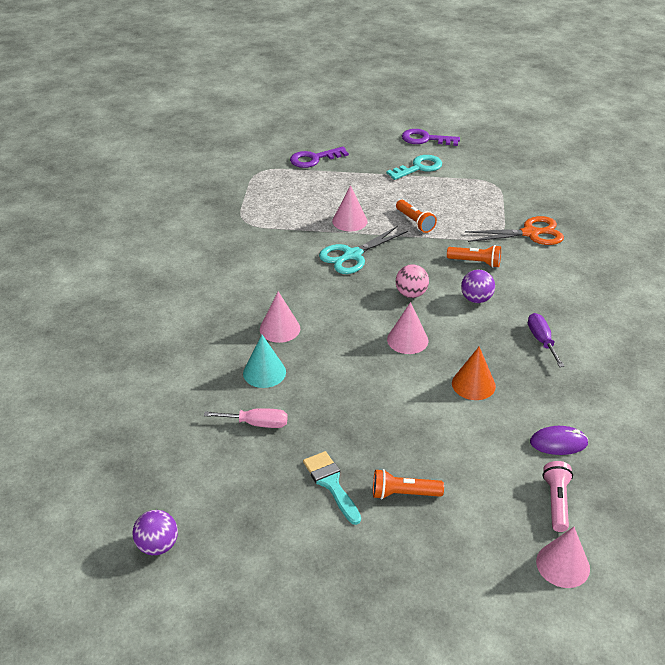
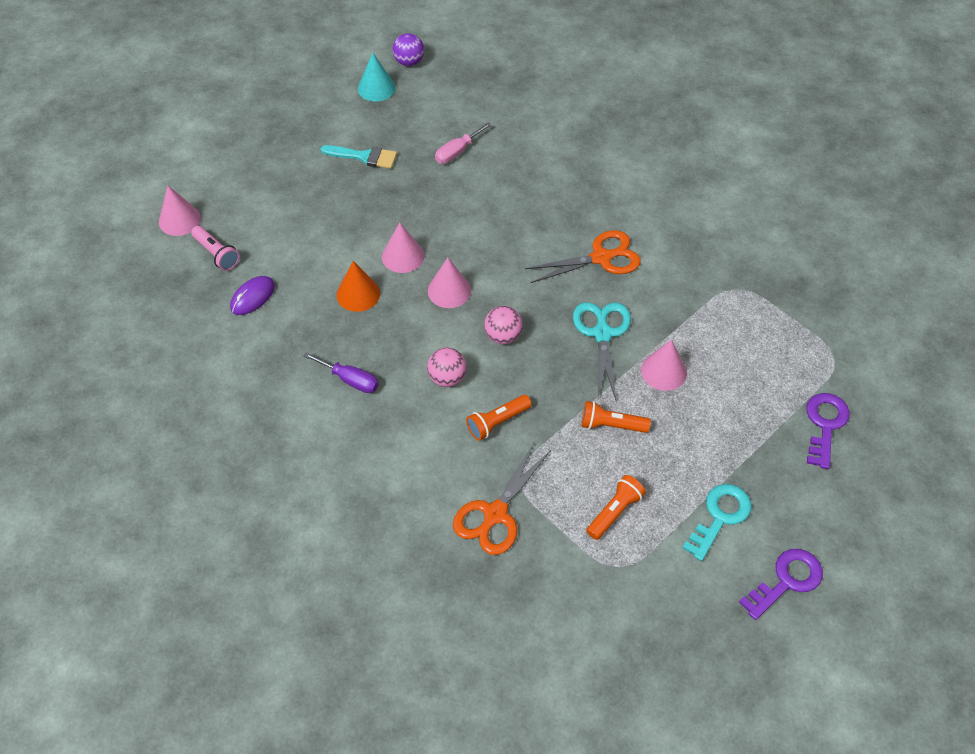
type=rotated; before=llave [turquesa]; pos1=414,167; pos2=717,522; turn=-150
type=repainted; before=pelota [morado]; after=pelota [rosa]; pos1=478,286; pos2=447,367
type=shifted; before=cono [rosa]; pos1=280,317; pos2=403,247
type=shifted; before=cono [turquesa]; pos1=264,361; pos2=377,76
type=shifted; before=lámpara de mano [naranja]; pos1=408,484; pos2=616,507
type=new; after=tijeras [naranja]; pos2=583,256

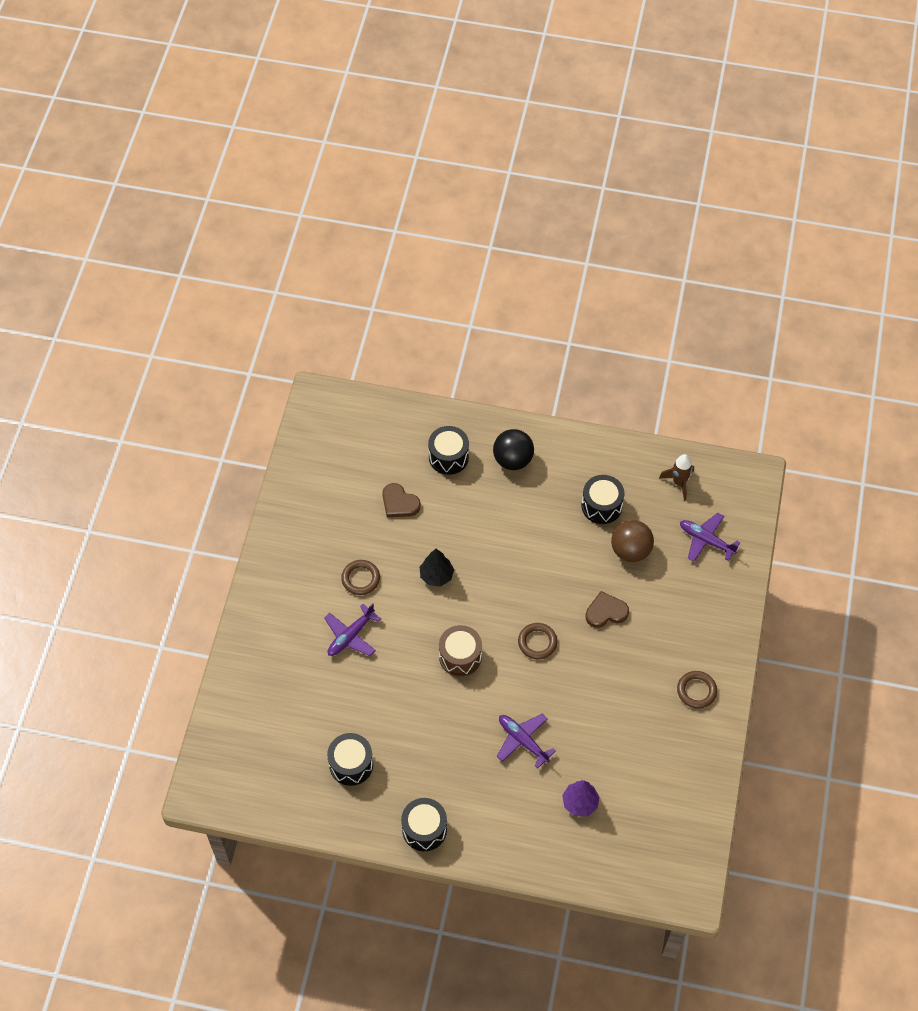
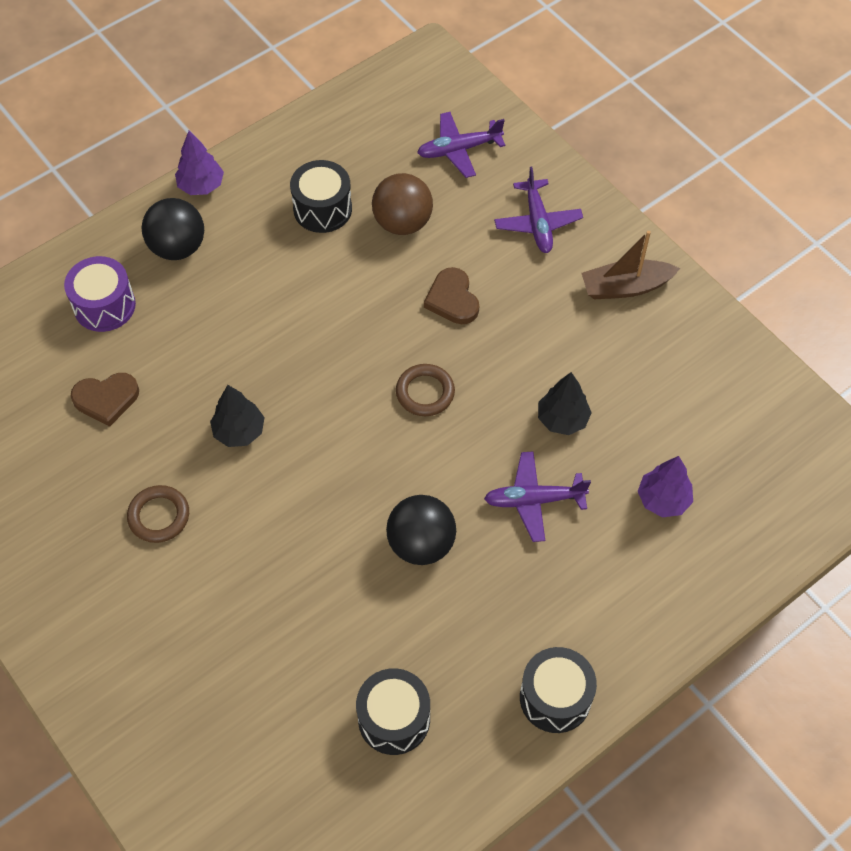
type=repainted; before=tambor [negro]; after=tambor [morado]; pos1=448,450; pos2=100,294
type=gone; before=cohete [marrón]; pos1=676,477
type=rotated; before=corazón [marrón]; pos1=607,609; pos2=451,295; turn=-45
type=shifted; before=avión [morado]; pos1=352,629; pos2=538,209
type=gone; before=tambor [marrón]; pos1=460,651
type=swapped; before=anillo [marrón]; after=barco [marrón]; pos1=697,690; pos2=631,265
type=new; after=árbol [morado]; pos2=199,163
type=new; after=árbol [negro]; pos2=565,403
type=new; after=pelota [negro]; pos2=421,530

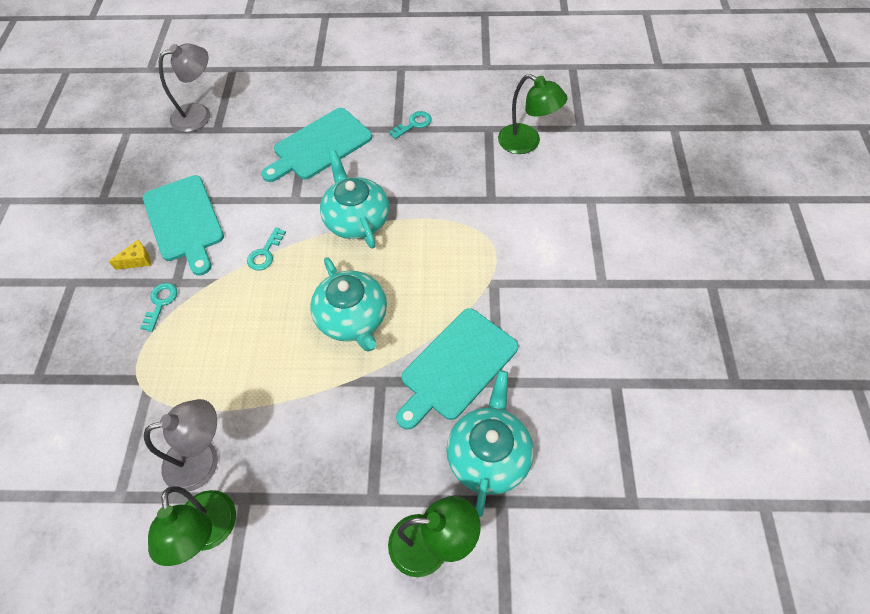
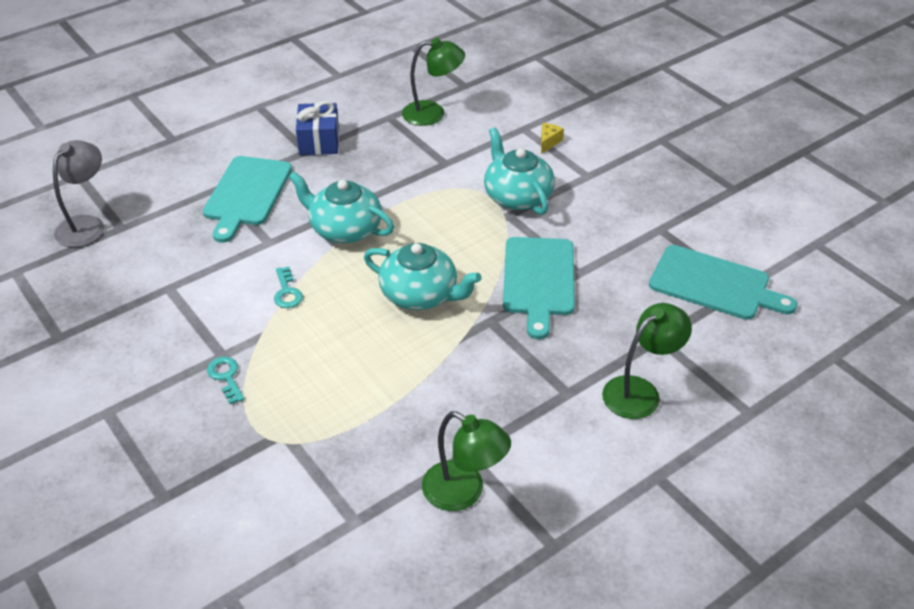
type=swapped; before=llave [turquesa]; after=regalo [azul]; pos1=410,125; pos2=317,128
type=shifted; before=tabla de cortar [turquesa]; pos1=183,225; pos2=723,282
type=shifted; before=queso [amarillo]; pos1=129,255; pos2=552,138
type=shifted; before=tetera [turquesa]; pos1=490,443; pos2=519,171
type=gone; before=lámpara [gris]; pos1=181,445

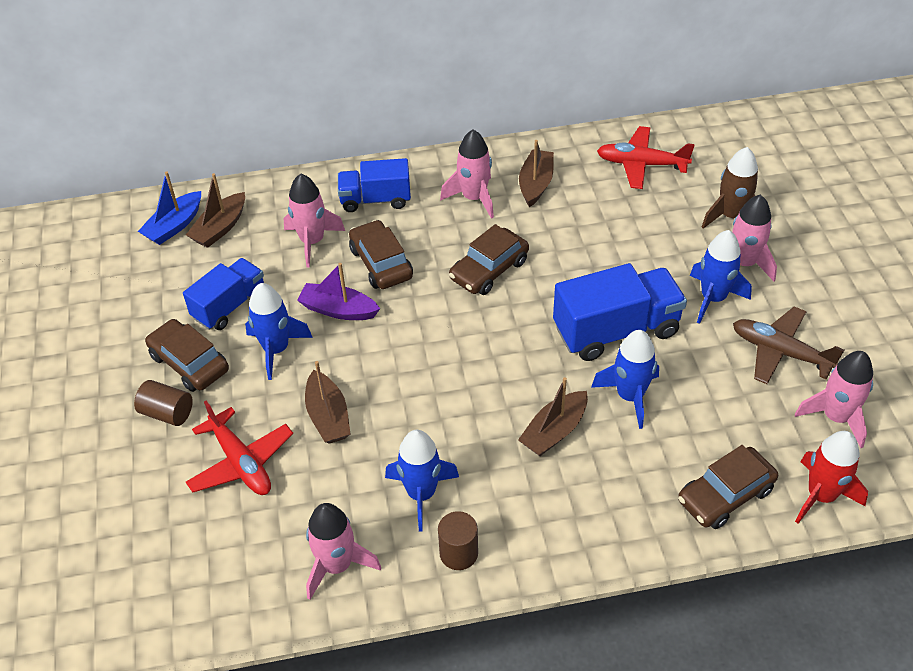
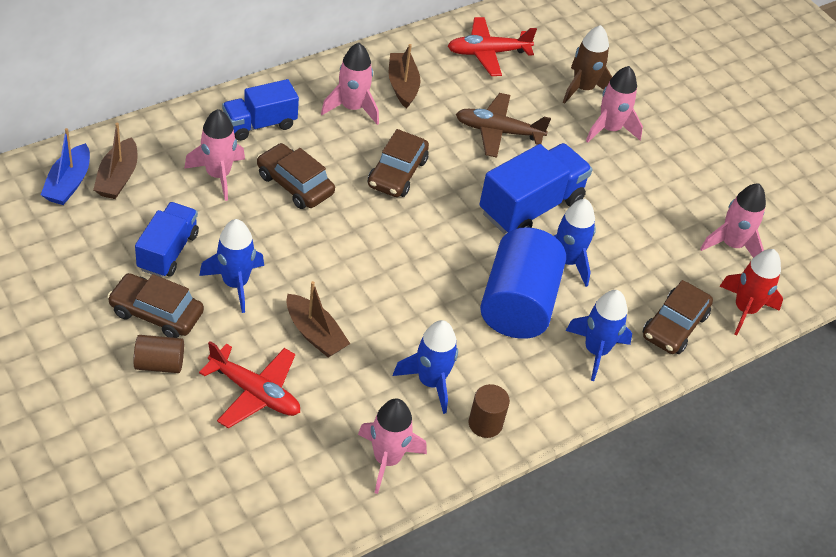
type=shifted; before=cohete [azul]; pos1=721,277; pos2=599,335
type=gone; before=barco [morado]; pos1=338,291
type=shifted; before=avión [marrón]; pos1=788,345; pos2=503,125
type=swapped; before=barco [marrón]; after=cilindro [azul]; pos1=553,416; pos2=523,283

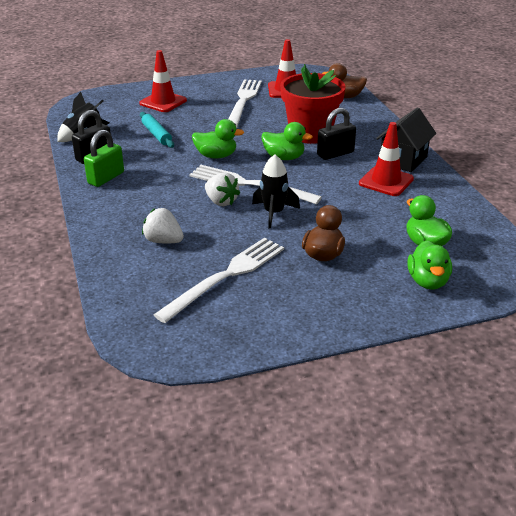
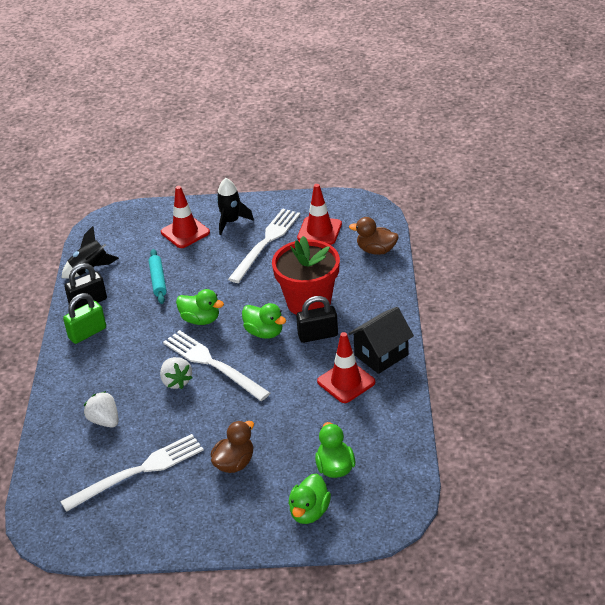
type=shifted; before=cohete [negro]; pos1=276,191; pos2=235,206

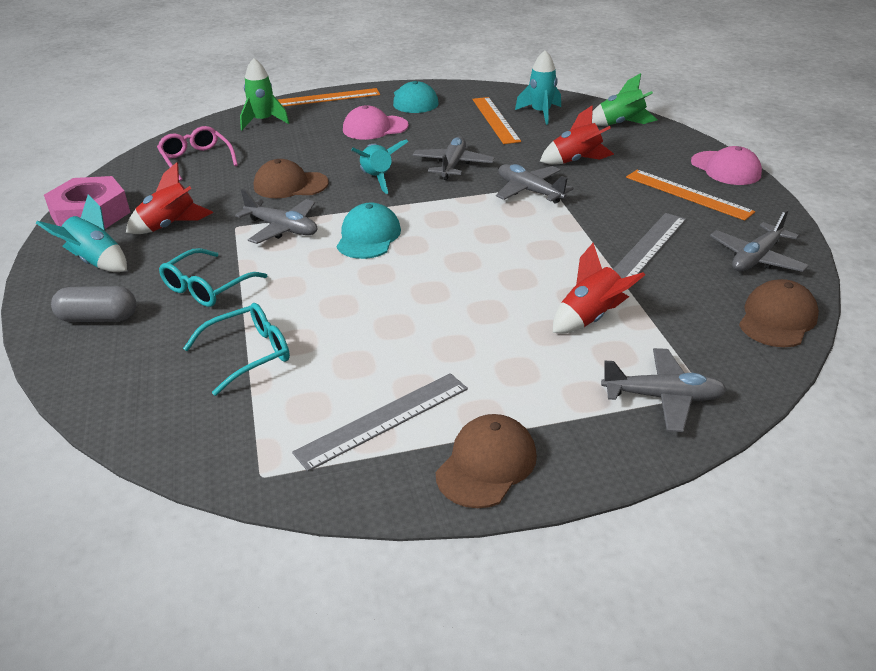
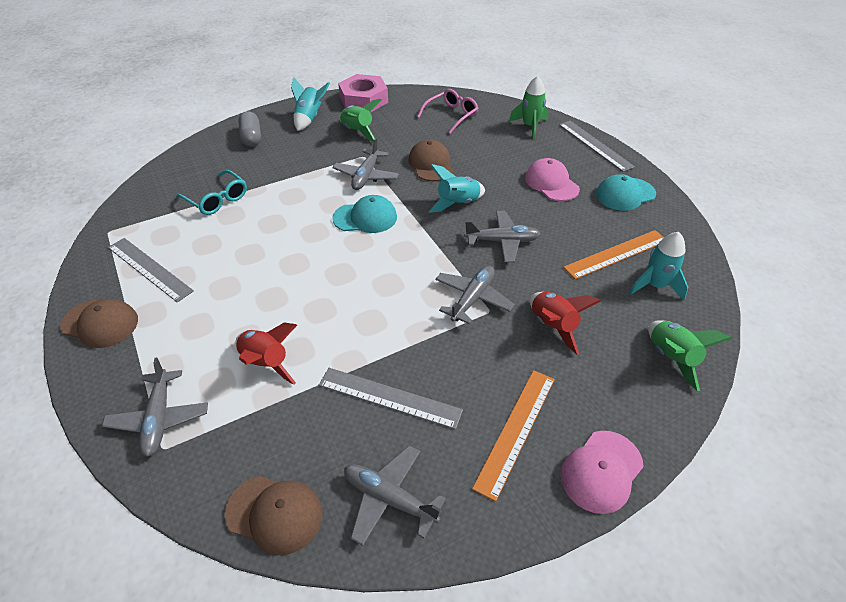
type=repainted; before=regla [naranja]; after=regla [gris]; pos1=329,97; pos2=597,146
type=repainted; before=cohete [rojo]; after=cohete [verde]; pos1=169,198; pos2=360,120
type=gone; before=gafas [turquesa]; pos1=213,277

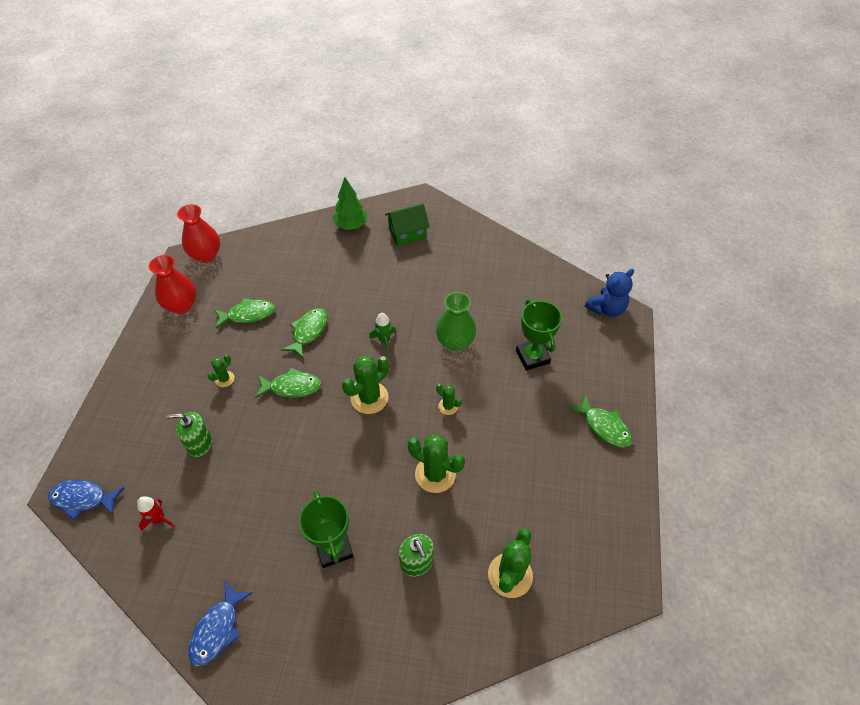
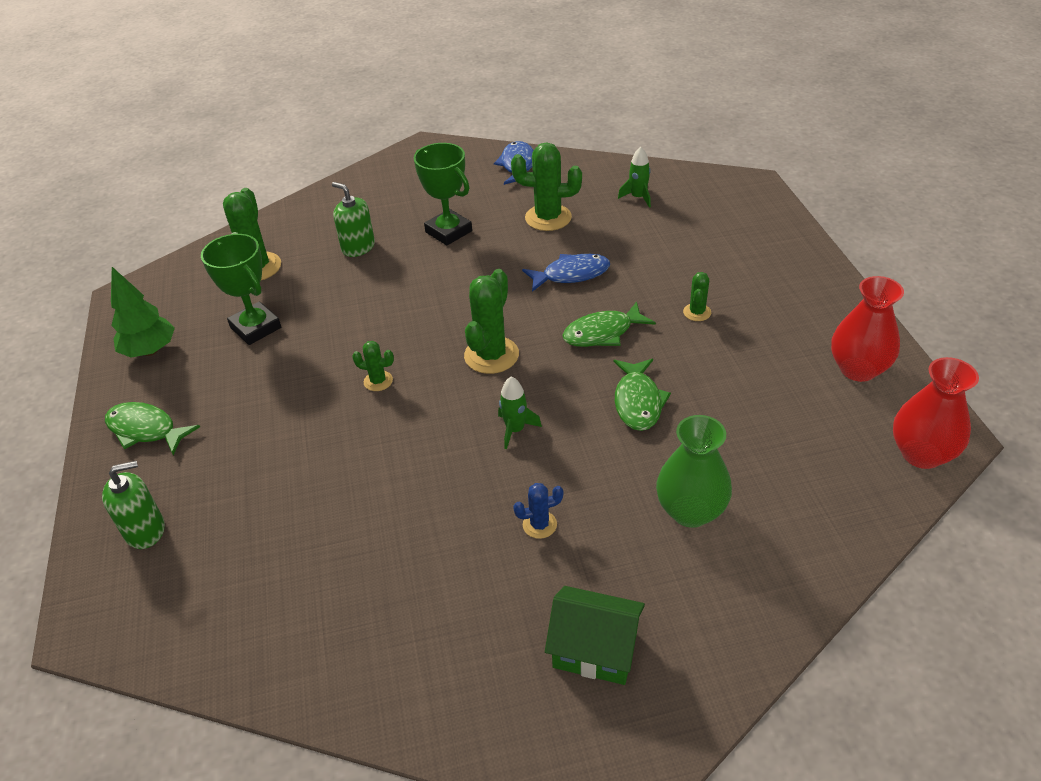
type=shifted; before=árbol [verde]; pos1=349,203; pos2=143,312
type=rotated; before=casa [verde]; pos1=407,225; pos2=595,635; turn=60
type=gone; before=osito [azul]; pos1=609,293
type=shifted; before=florero [verde]; pos1=456,321; pos2=694,471
type=gone; before=pez [verde]; pos1=244,313
type=shifted; before=trofeo [verde]; pos1=539,335; pos2=241,289
type=shifted; before=dispensador de jabón [verde]; pos1=189,434; pos2=133,505
type=shifted; before=cactus [verde]; pos1=436,463; pos2=546,186
type=shifted; before=pez [azul]; pos1=86,500; pos2=566,273
type=repainted; before=cohete [rojo]; after=cohete [verde]; pos1=156,513; pos2=634,177
type=new; after=cactus [azul]; pos2=538,511

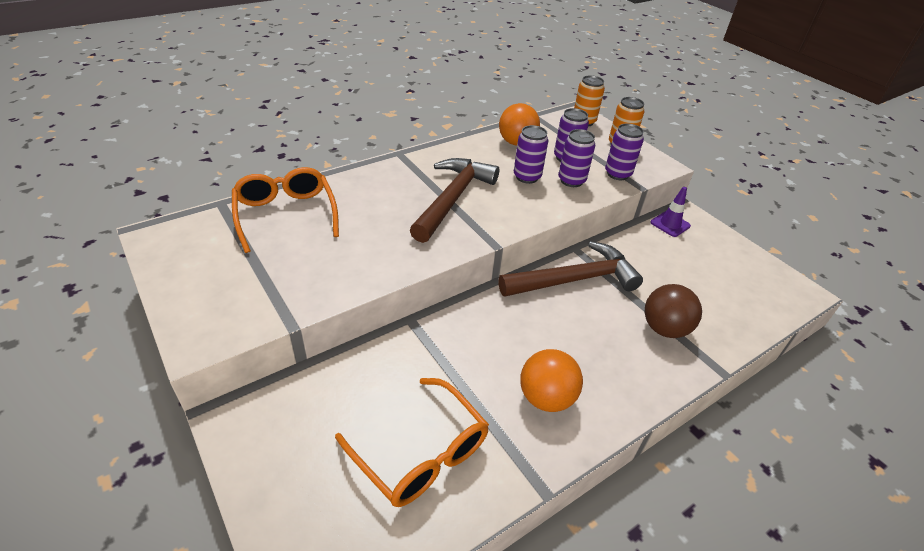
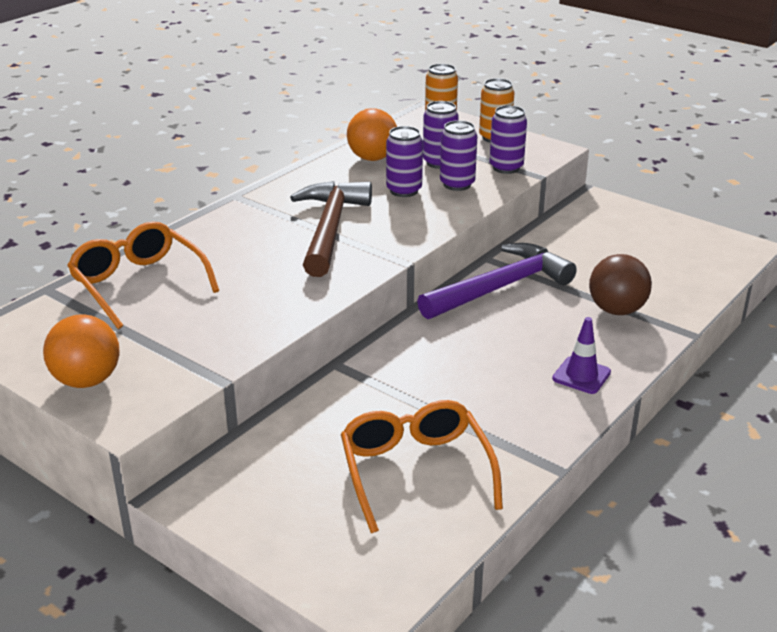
type=shifted; before=cono de tráfico [morado]; pos1=670,212; pos2=581,355
type=repainted; before=martillo [marrón]; after=martillo [morado]; pos1=570,269; pos2=497,281
type=shifted; before=pelota [naranja]; pos1=552,380; pos2=81,351
type=rotated; before=gafas [naranja]; pos1=412,442; pos2=422,466; turn=-135

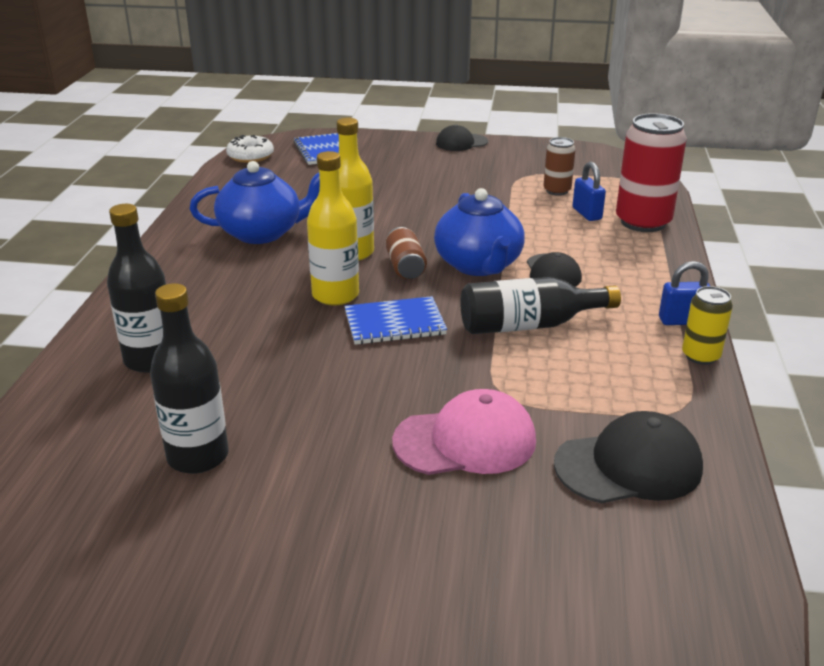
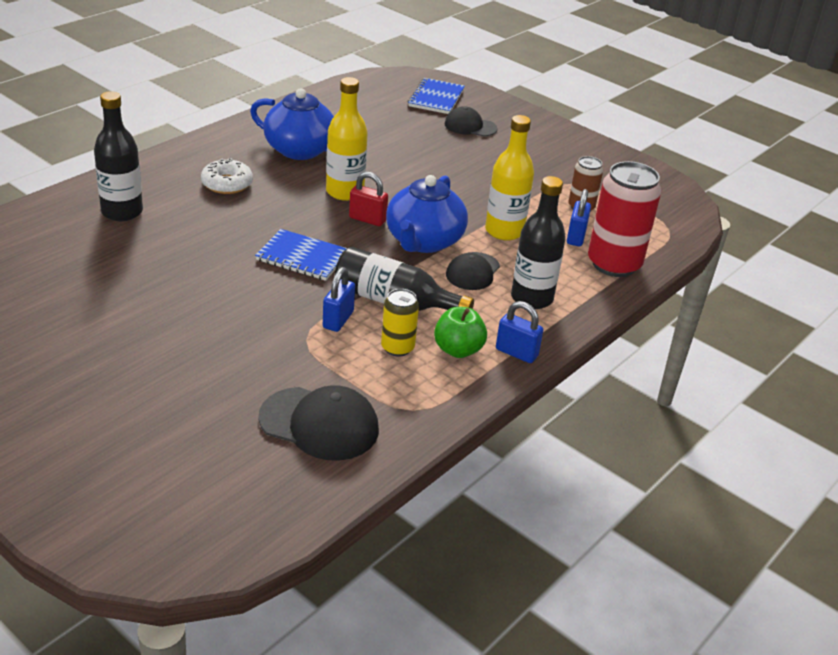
type=shifted; before=gorra [negro]; pos1=462,138; pos2=471,121
type=shifted; before=rosquilla [blanco]; pos1=250,149; pos2=227,176
type=shifted; before=botella [amarillo]; pos1=333,228; pos2=509,178
type=swapped; before=lata [marrón]; after=candado [rojo]; pos1=406,253; pos2=368,199
type=shifted; before=botella [negro]; pos1=189,378; pos2=538,242
type=shifted; before=lata [amarillo]; pos1=707,325; pos2=400,323
type=gone; before=gorra [rosa]; pos1=464,432
type=new; after=candado [azul]; pos2=339,299
type=new; after=manzana [verde]; pos2=460,332

